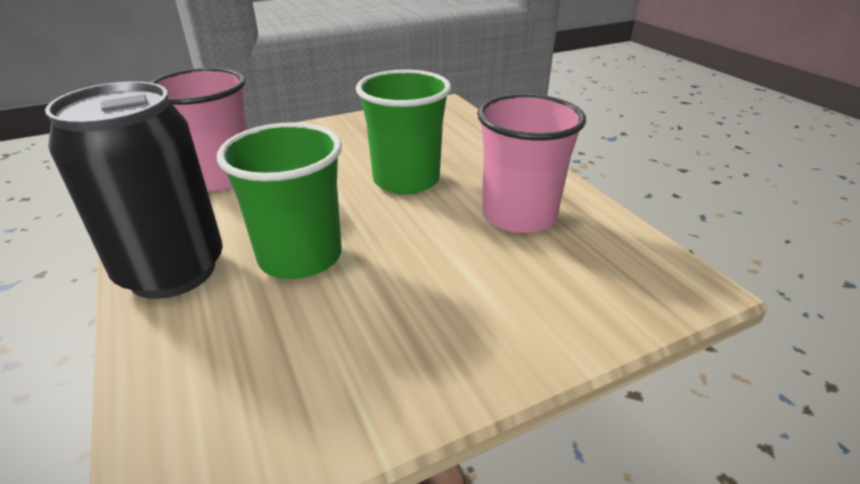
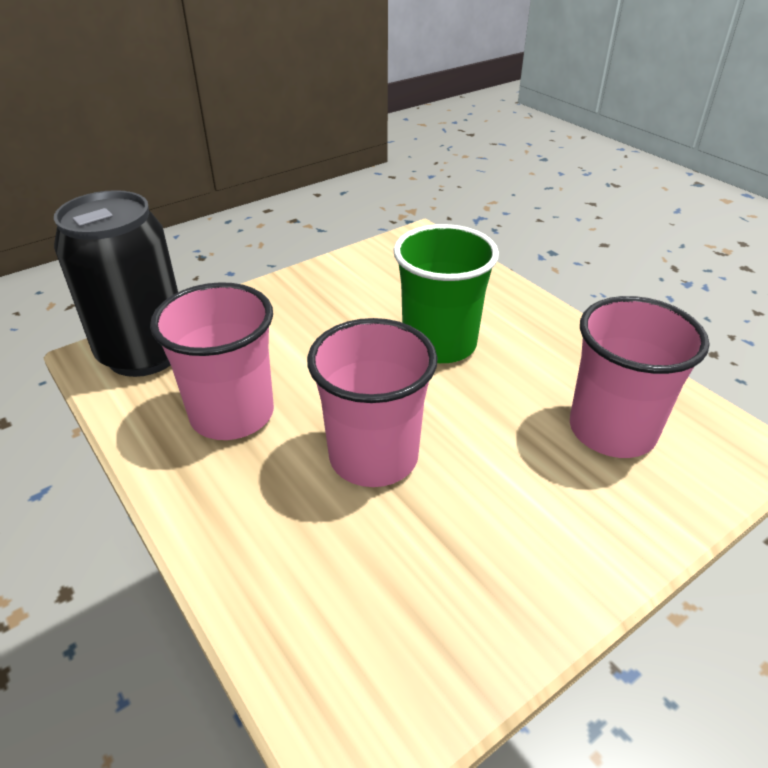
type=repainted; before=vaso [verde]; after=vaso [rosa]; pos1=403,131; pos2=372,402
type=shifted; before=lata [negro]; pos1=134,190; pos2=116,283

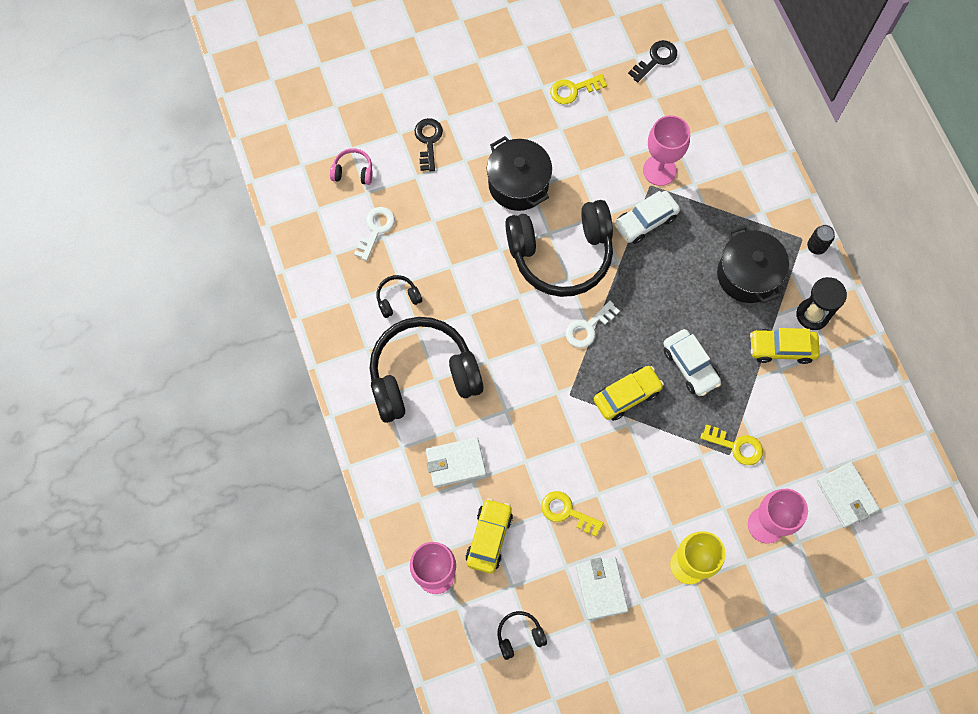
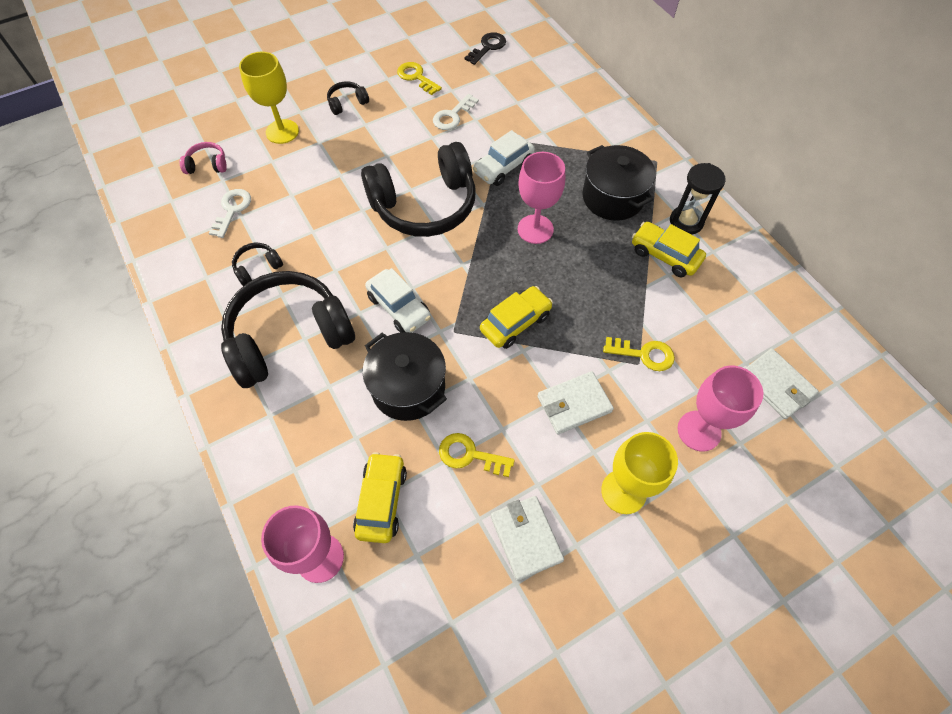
type=rotated; before=llave [amarillo]; pos1=578,89; pos2=419,78; turn=75
type=shifted; before=copa [rosa]; pos1=666,150; pos2=541,198
type=swapped; before=llave [negro]; after=copa [amarillo]; pos1=429,144; pos2=269,98
type=shifted; before=olla [negro]; pos1=519,173; pos2=405,376
type=gone; before=lata [negro]; pos1=821,240
type=shifted; before=llave [blanco]; pos1=593,324; pos2=456,112
type=rotated; before=coche [amarillo]; pos1=785,346; pos2=669,249; turn=45
type=shifted; before=coche [blanco]; pos1=692,362; pos2=398,300
type=shifted; before=cartera [blanco]; pos1=455,462; pos2=576,402
type=shifted; before=auriculares [negro]; pos1=522,635; pos2=348,98

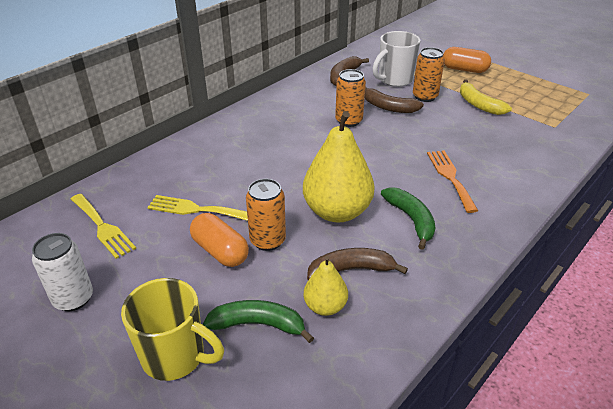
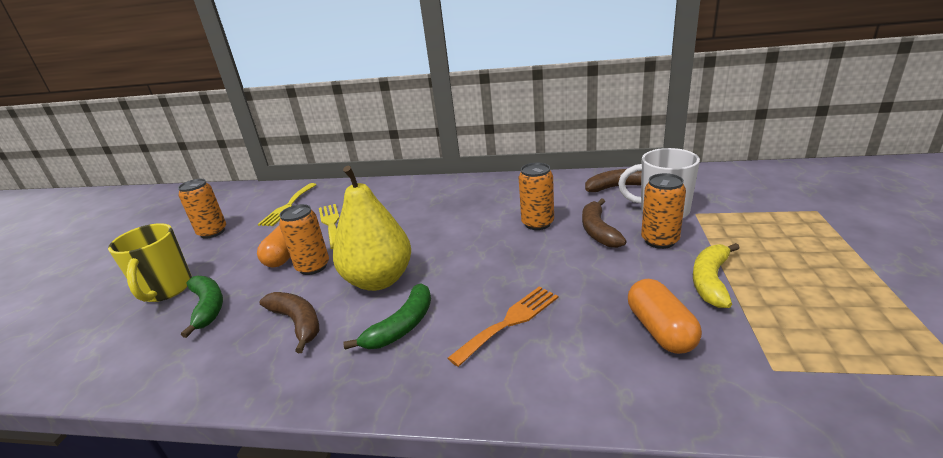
type=shifted; before=cápsula [naranja]; pos1=467,60; pos2=665,316
type=repainted; before=lata [blanco]; after=lata [naranja]; pos1=62,272; pos2=202,208
type=gone; before=pera [amarillo]; pos1=325,286

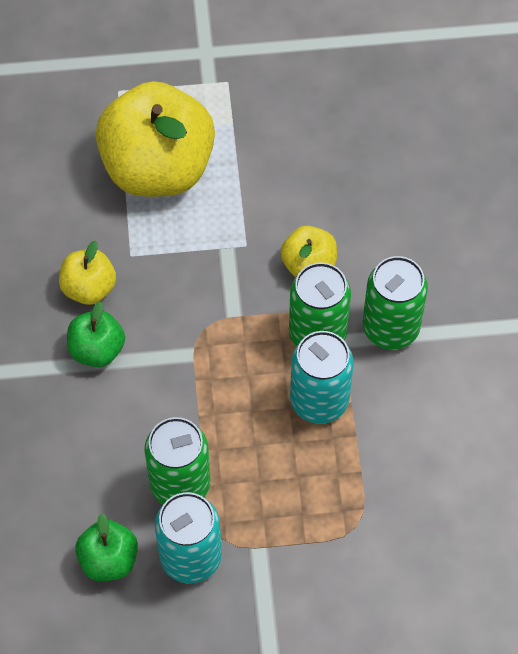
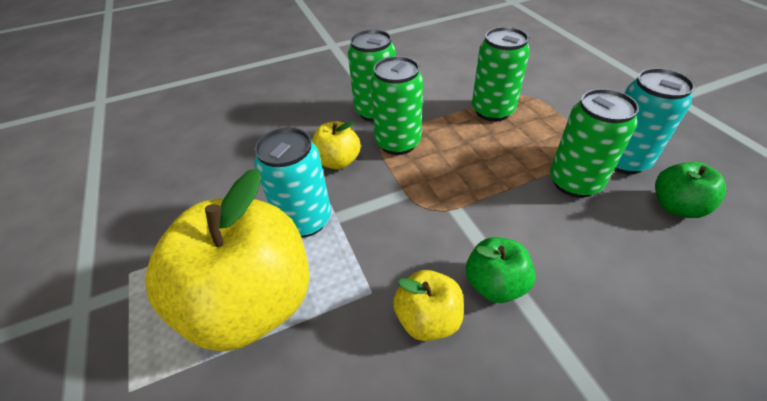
type=shifted; before=lata [turquesa]; pos1=322,377; pos2=292,182
type=new; after=lata [verde]; pos2=501,74

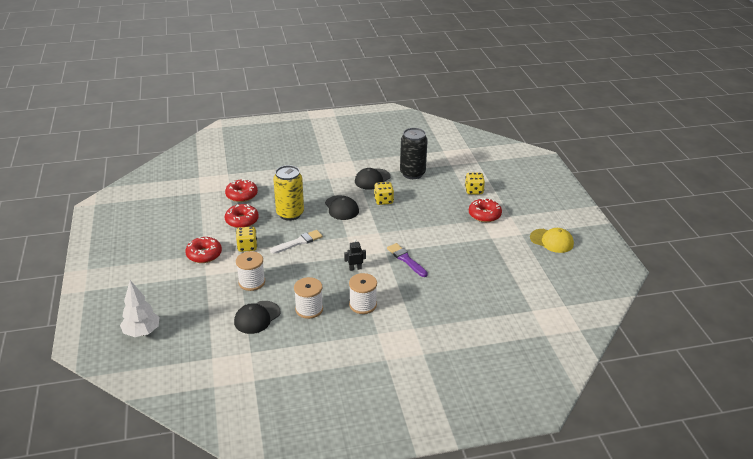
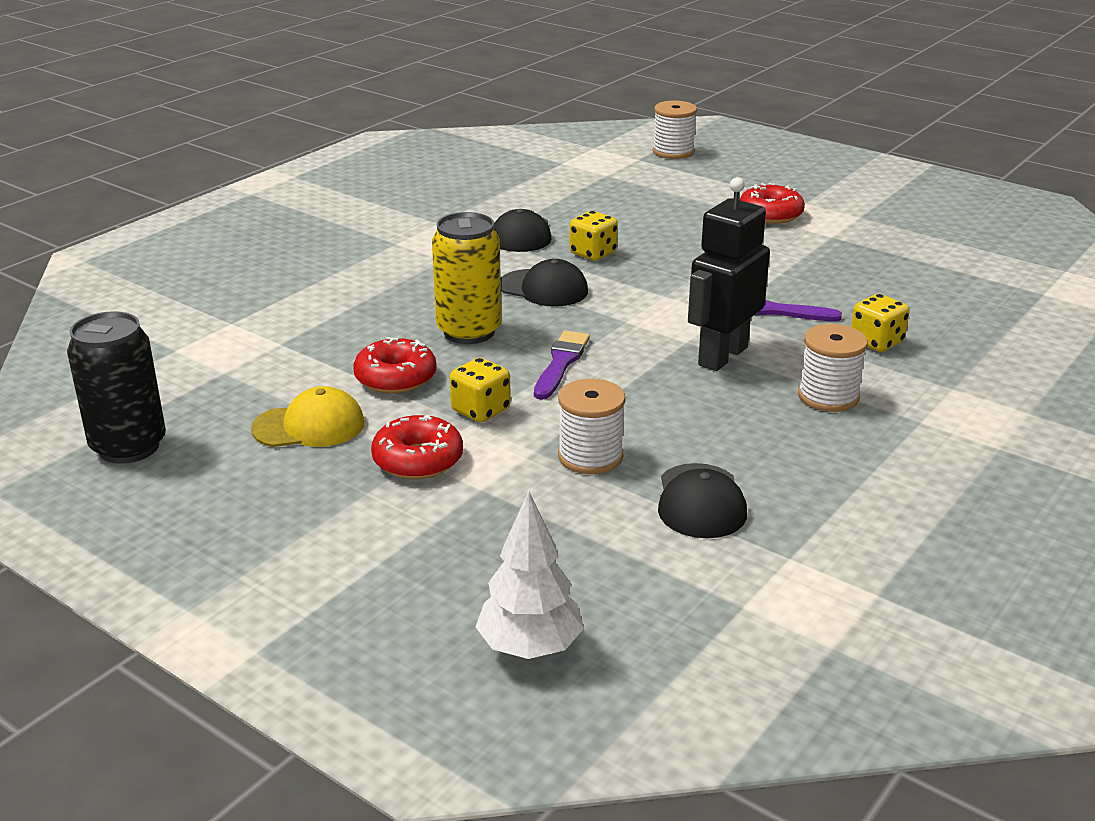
type=shifted; before=lata [negro]; pos1=414,153; pos2=116,387
type=shifted; before=dado [amarillo]; pos1=475,183; pos2=880,323
type=gone; before=rosquilla [rojo]; pos1=241,190
type=shifted; before=gorra [amarillo]; pos1=552,240; pos2=308,416
type=repainted; before=pincel [blanco]; after=pincel [morado]; pos1=296,242; pos2=562,365
type=scaled; before=robot [negro]; pos1=355,255; pos2=729,274; scale=2.32
type=shifted; before=carrete [blanco]; pos1=308,298; pos2=675,130

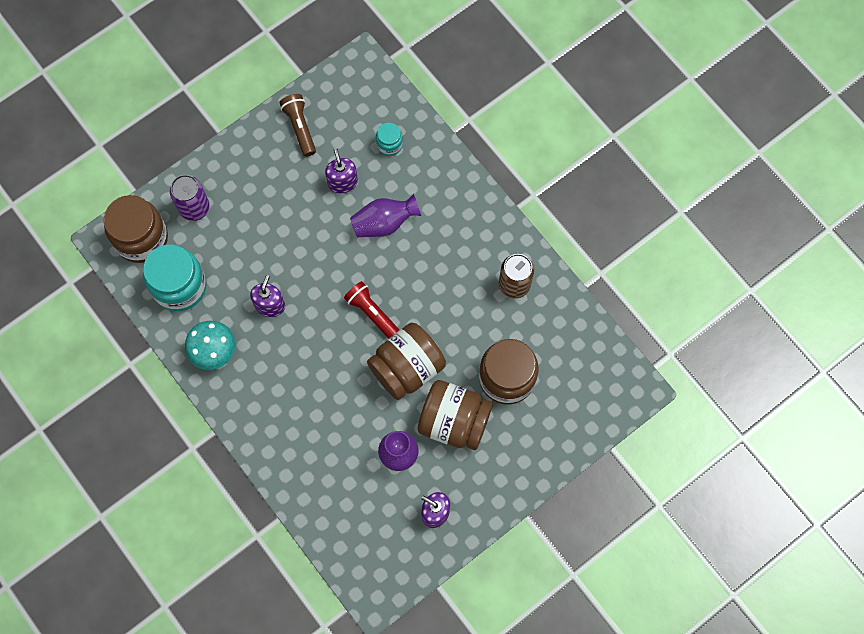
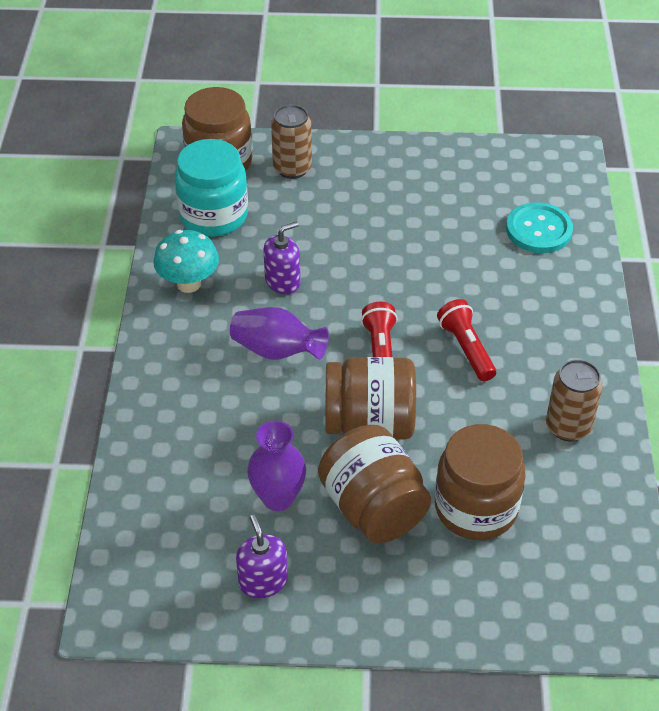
type=gone; before=lámpara de mano [marrón]; pos1=297,125
type=swapped; before=tarro [turquesa]; after=botón [turquesa]; pos1=389,139; pos2=539,227
type=gone; before=dispensador de jabón [morado]; pos1=341,170
type=repainted; before=lata [morado]; after=lata [marrón]; pos1=190,198; pos2=291,141
type=shifted; before=florero [morado]; pos1=385,215; pos2=279,333
type=new; after=lámpara de mano [rojo]; pos2=466,340

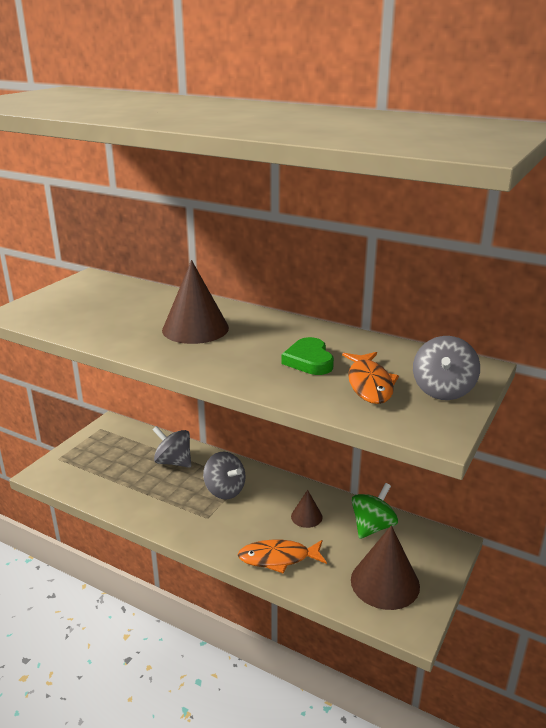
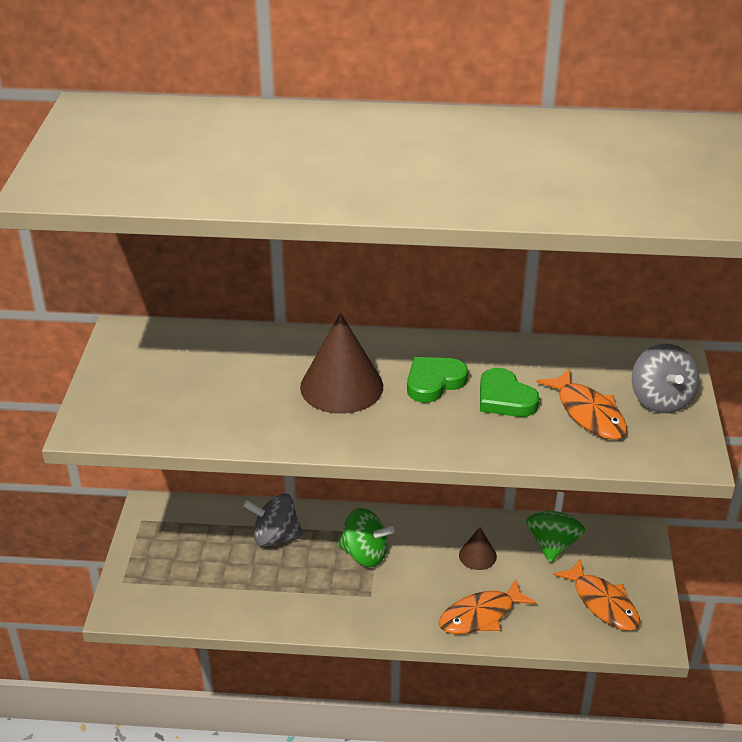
type=repainted; before=peonza [gris]; after=peonza [verde]; pos1=224,475; pos2=366,537
type=swapped; before=cono [marrón]; after=pez [naranja]; pos1=385,567; pos2=596,594
type=new; after=corazón [verde]; pos2=437,380

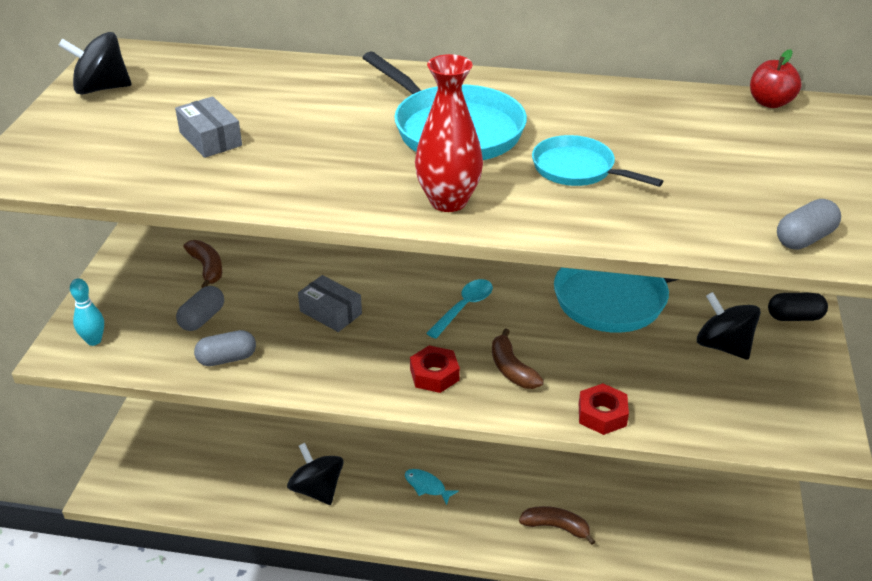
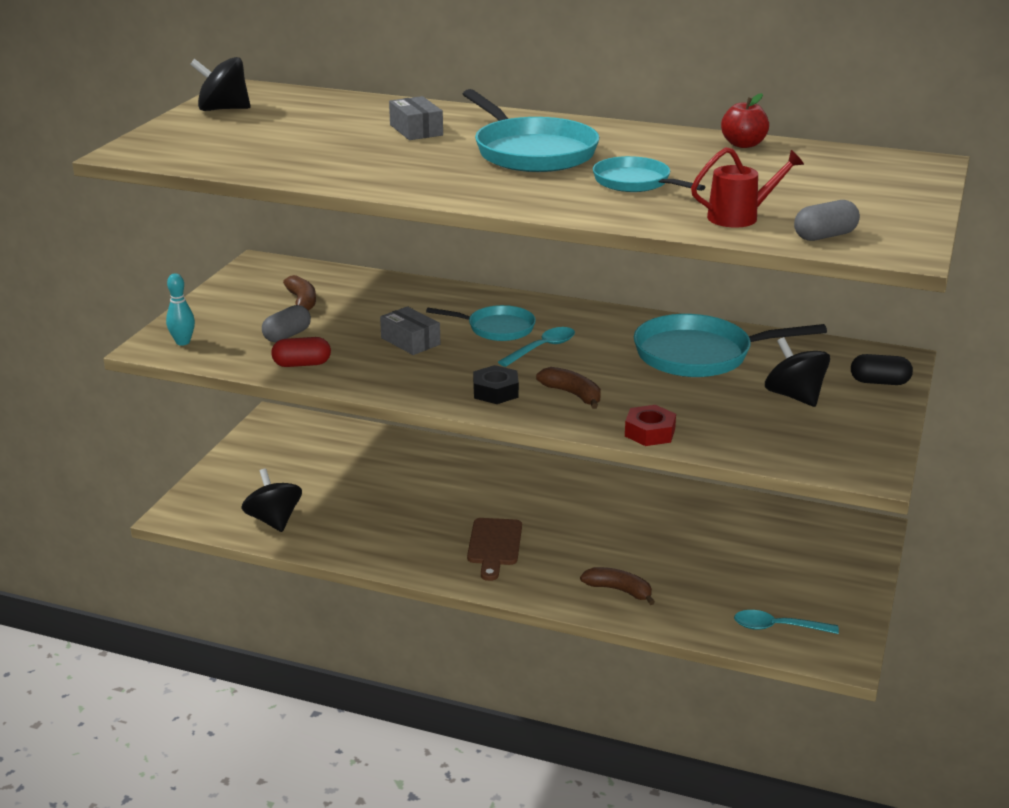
type=shifted; before=manzana [rojo]; pos1=776,78; pos2=745,120
type=gone; before=florero [rojo]; pos1=449,133
type=shifted; before=caja [gris]; pos1=208,127; pos2=416,118
type=rotated; before=plátano [marrón]; pos1=518,359; pos2=568,388; turn=150
type=repainted; before=cápsula [gris]; after=cápsula [rojo]; pos1=225,348; pos2=301,352
type=repainted; before=tuerca [rojo]; after=tuerca [negro]; pos1=435,369; pos2=496,384
type=shifted; before=peonza [negro]; pos1=315,474; pos2=272,500
type=swapped; before=pez [turquesa]; after=tabla de cortar [marrón]; pos1=432,487; pos2=494,549
type=new; after=regadera [rojo]; pos2=747,187
type=new; after=sartén [turquesa]; pos2=481,323
type=new; after=cuchara [turquesa]; pos2=786,622

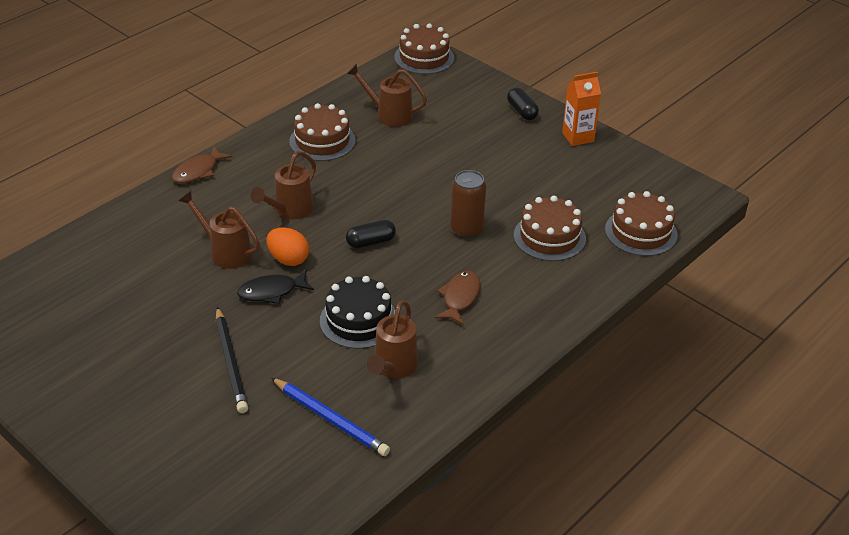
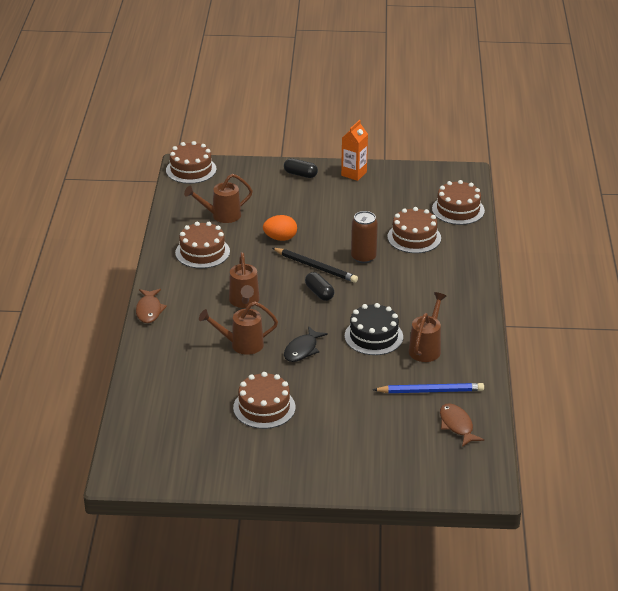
type=rotated; before=cápsula [negro]; pos1=371,234; pos2=319,286; turn=-60
type=shifted; before=huevo [naranja]; pos1=287,246; pos2=280,228
type=shifted; before=pez [marrón]; pos1=458,298; pos2=462,425
type=rotated; before=regadera [marrón]; pos1=392,339; pos2=428,327; turn=-135
type=shifted; before=lápiz [negro]; pos1=232,360; pos2=315,265
type=new; after=tarta [marrón]; pos2=264,400

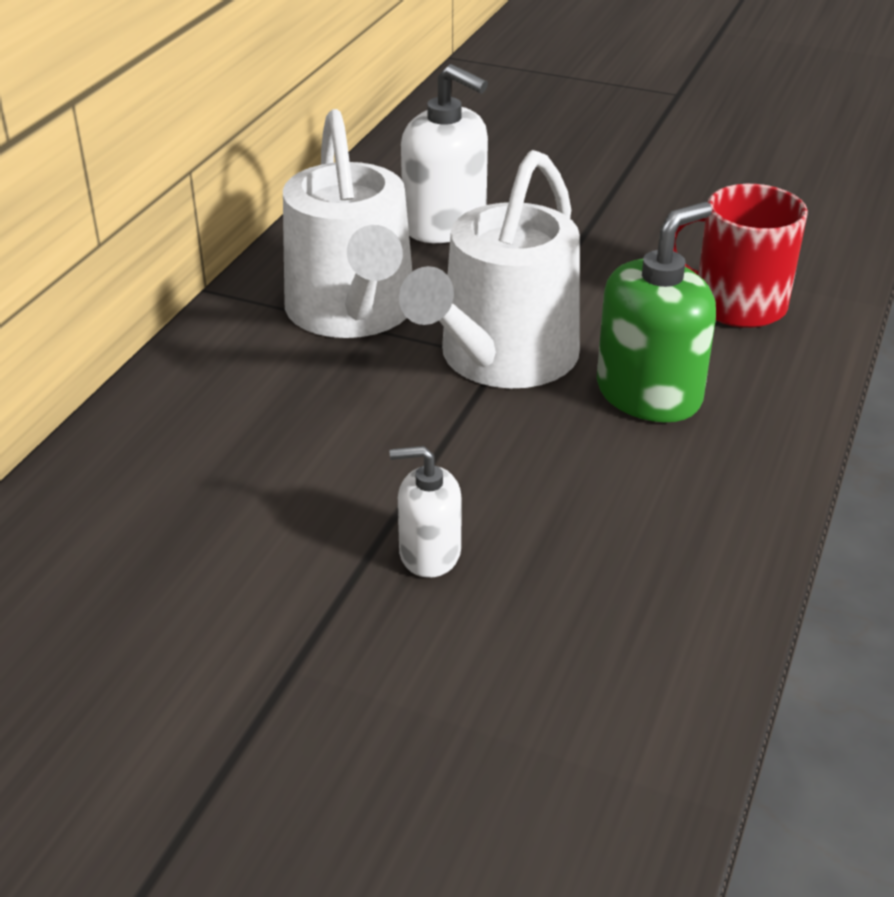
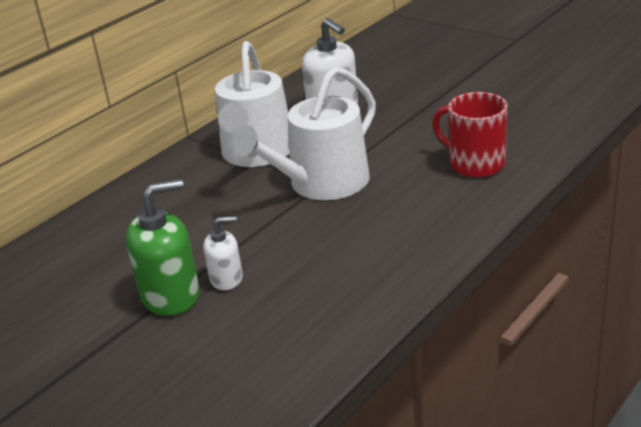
type=shifted; before=dispensador de jabón [verde]; pos1=656,312; pos2=163,247
type=rotated; before=dispensador de jabón [blanco]; pos1=426,512; pos2=223,253; turn=150

